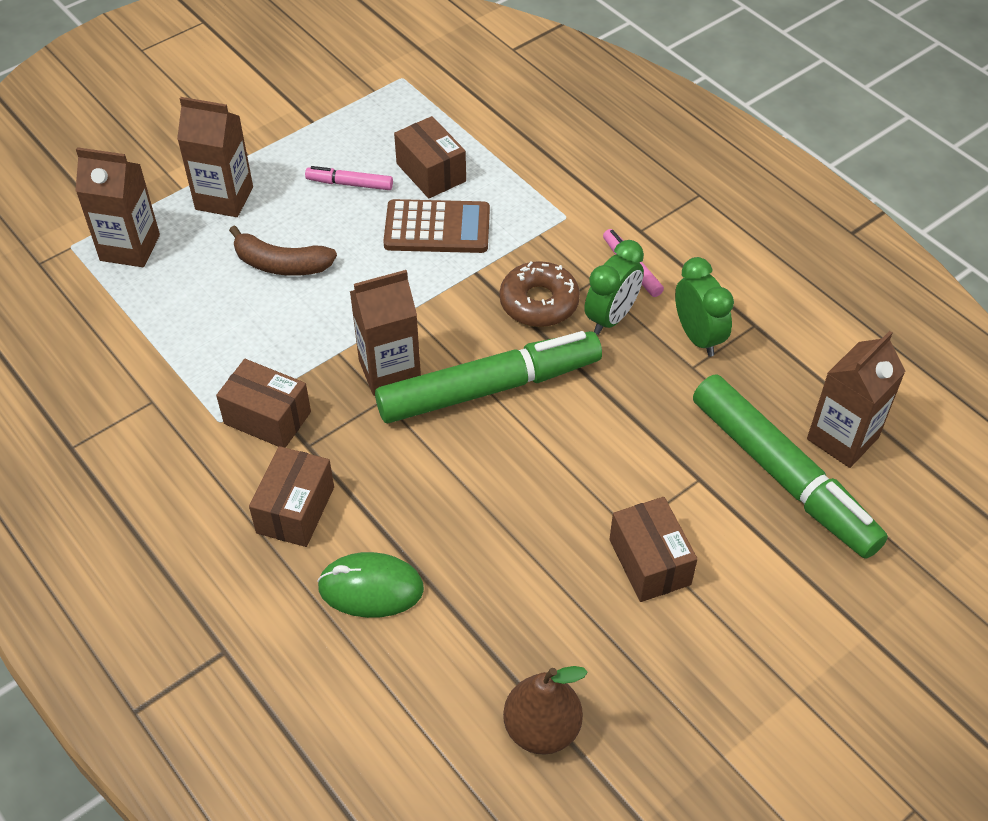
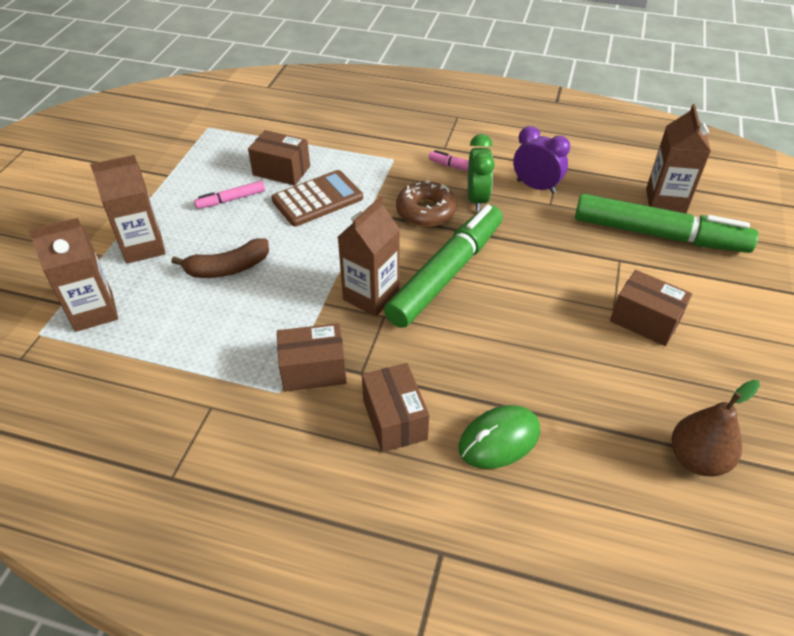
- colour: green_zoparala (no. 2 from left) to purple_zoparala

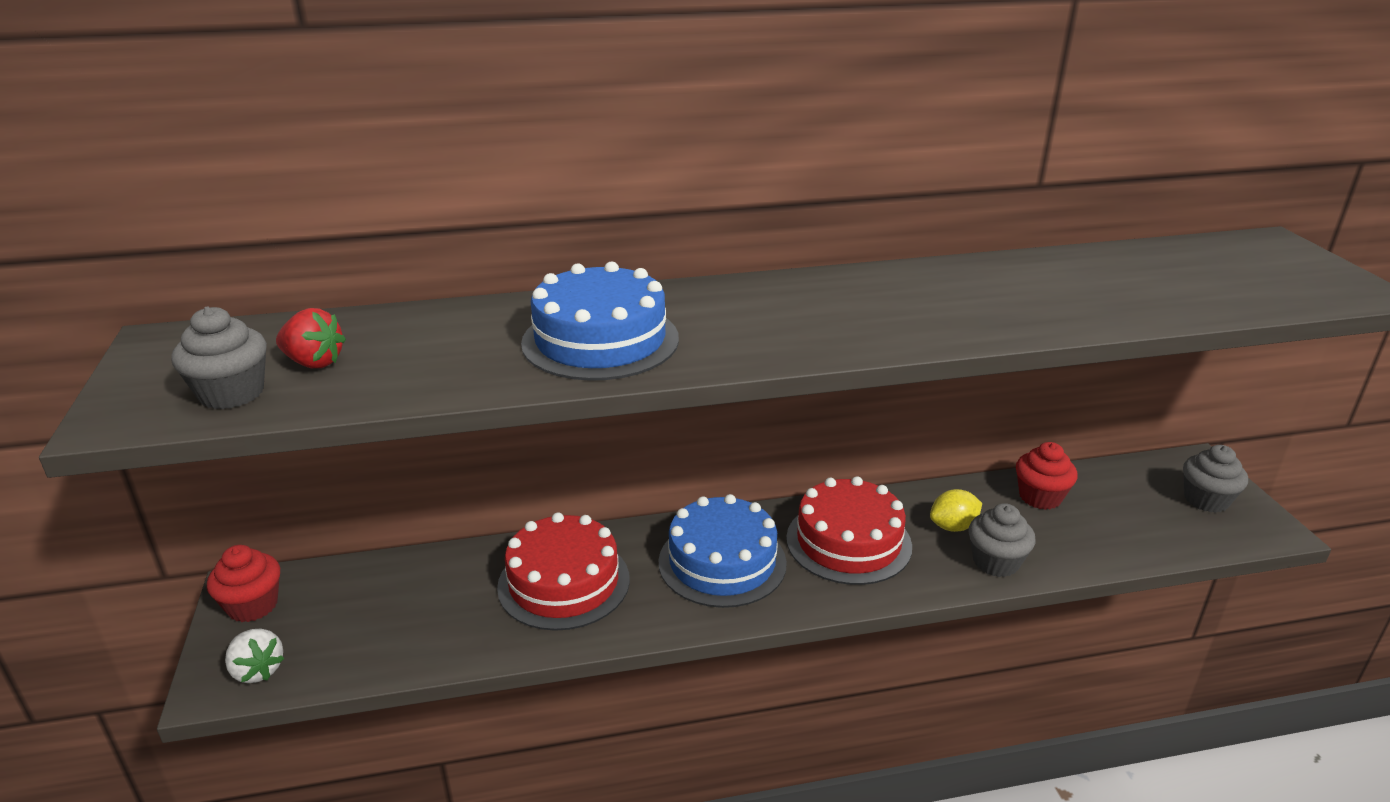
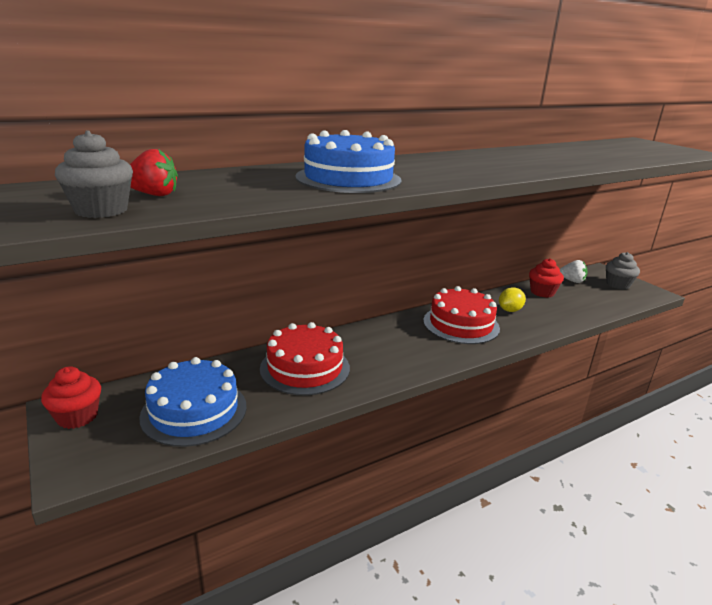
- missing: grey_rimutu (no. 2 from left)
- relocated: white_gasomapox
- relocated: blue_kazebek (no. 2 from left in the first image) to blue_kazebek (no. 1 from left)

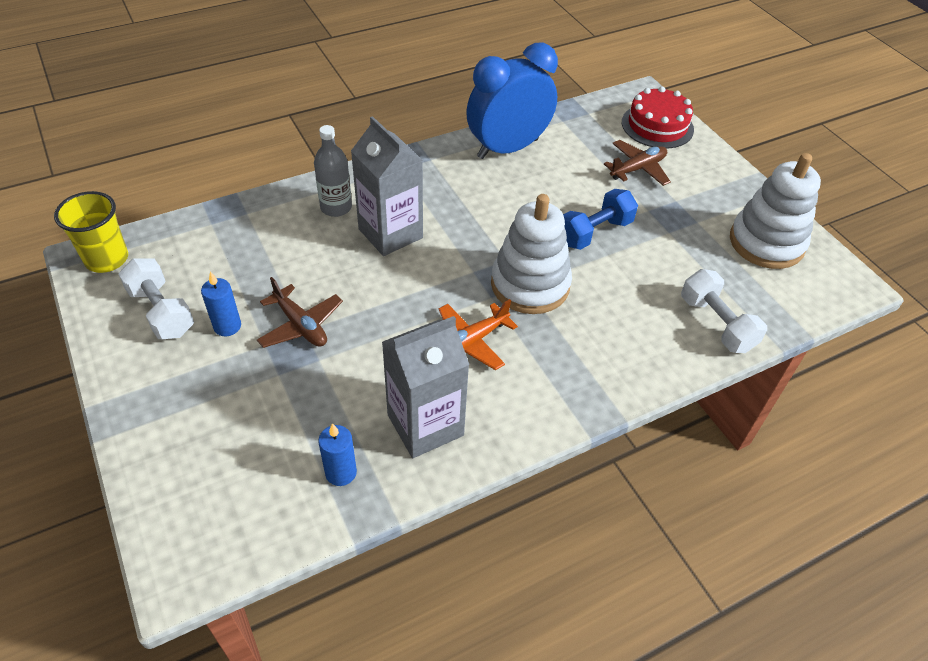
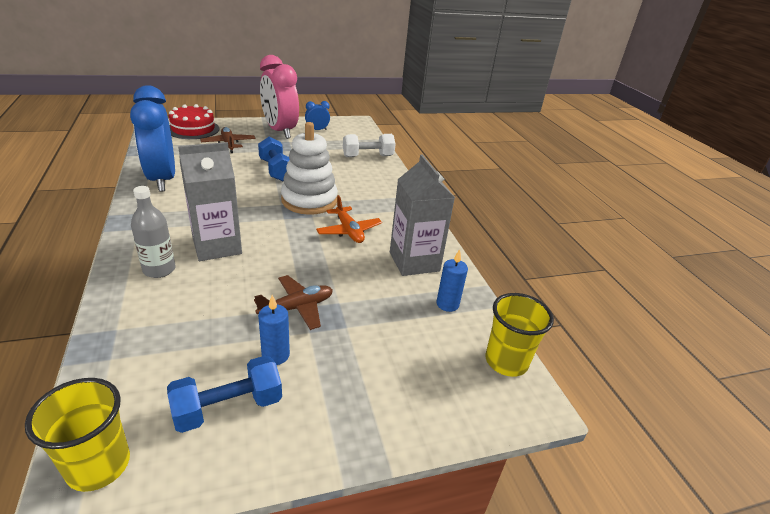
- appeared: pink_zoparala
- appeared: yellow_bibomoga (no. 2 from left)
- exchanged: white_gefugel (no. 2 from left) to blue_zoparala (no. 2 from left)
- colour: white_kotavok (no. 1 from left) to blue_kotavok (no. 1 from left)

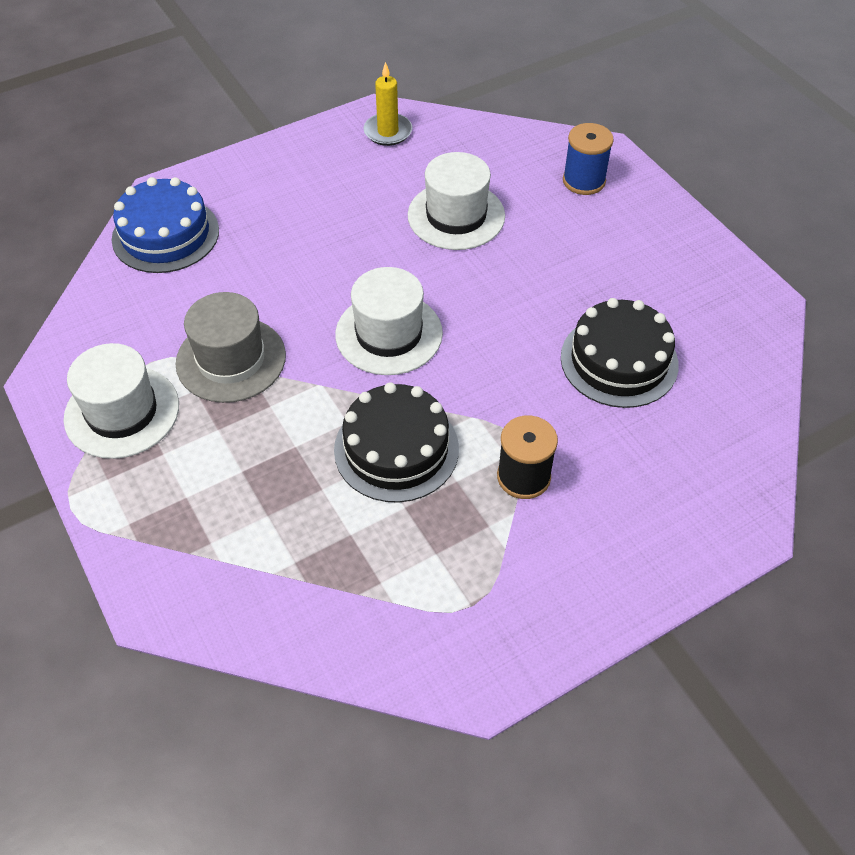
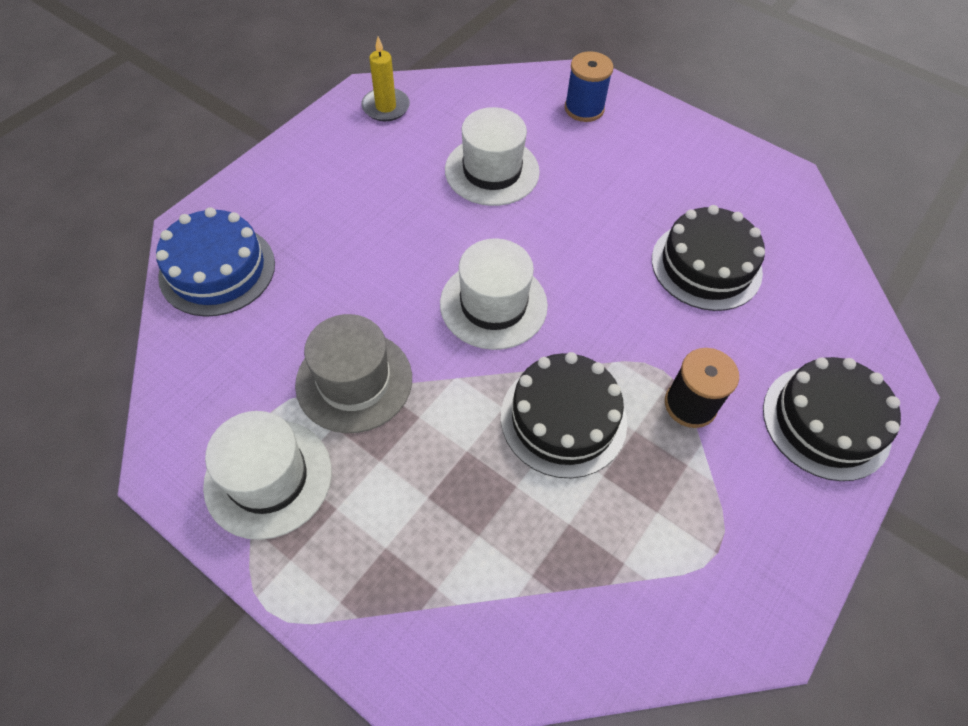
- appeared: black_kazebek (no. 3 from left)

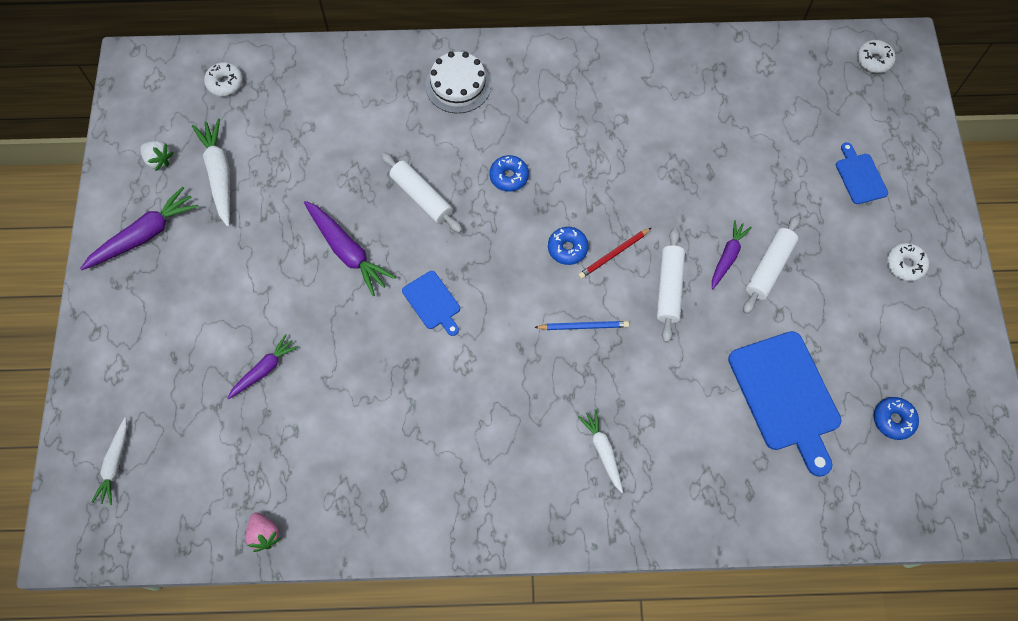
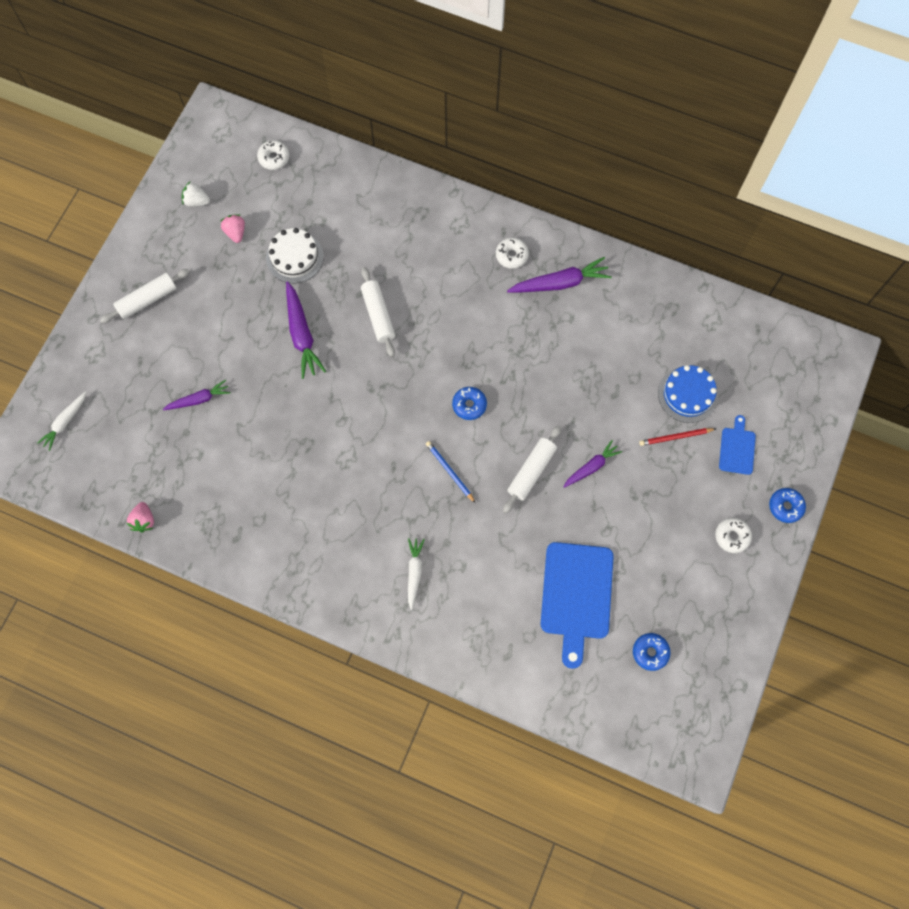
- missing: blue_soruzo (no. 1 from left)
- appeared: blue_kazebek
- relocated: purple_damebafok (no. 1 from left in the first image) to purple_damebafok (no. 3 from left)
- relocated: white_kazebek
- relocated: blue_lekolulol (no. 1 from left in the first image) to blue_lekolulol (no. 3 from left)
- relocated: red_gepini
- relocated: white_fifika (no. 3 from left in the first image) to white_fifika (no. 1 from left)
- relocated: white_lekolulol (no. 2 from left)
- exchanged: white_damebafok (no. 2 from left) to pink_gasomapox (no. 2 from left)
- spun: white_gasomapox 135 degrees clockwise
- spun: blue_gepini 150 degrees counterclockwise

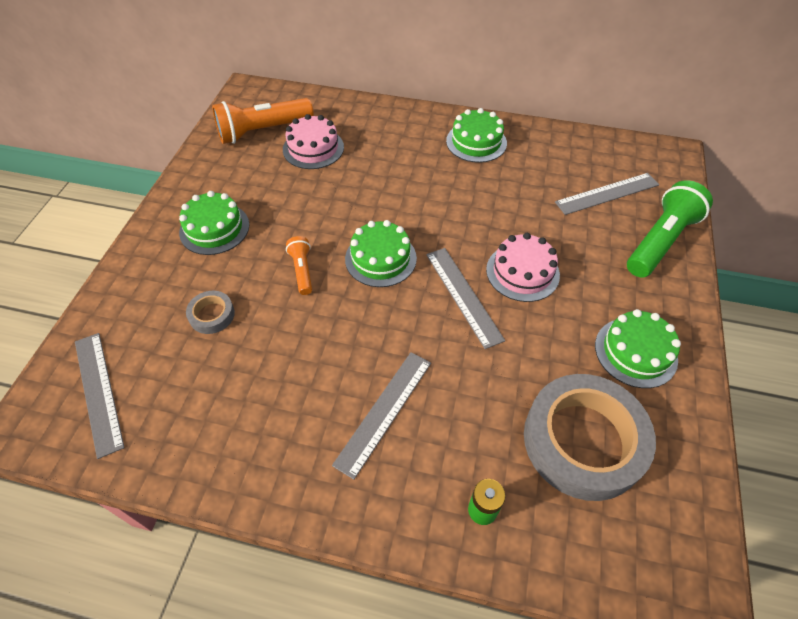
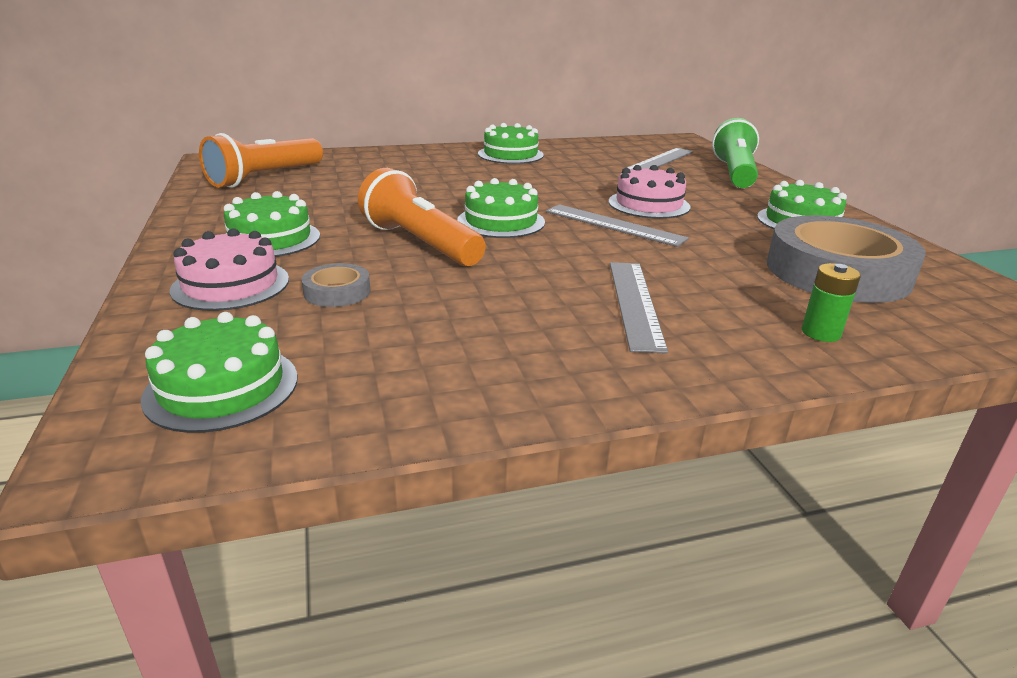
- relocated: pink_kazebek (no. 1 from left)
- exchanged: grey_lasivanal (no. 1 from left) to green_kazebek (no. 1 from left)
- size: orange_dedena (no. 2 from left) x1.93

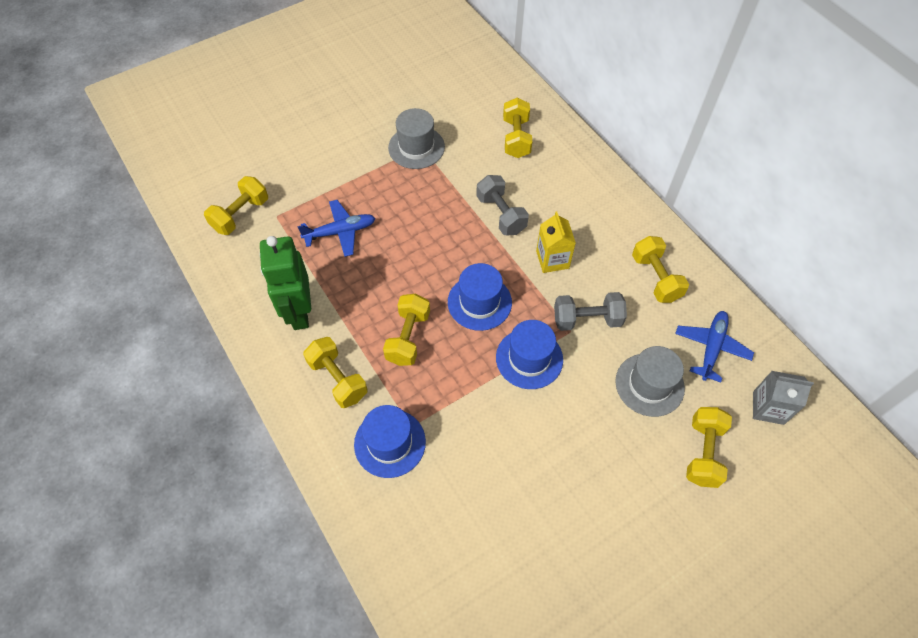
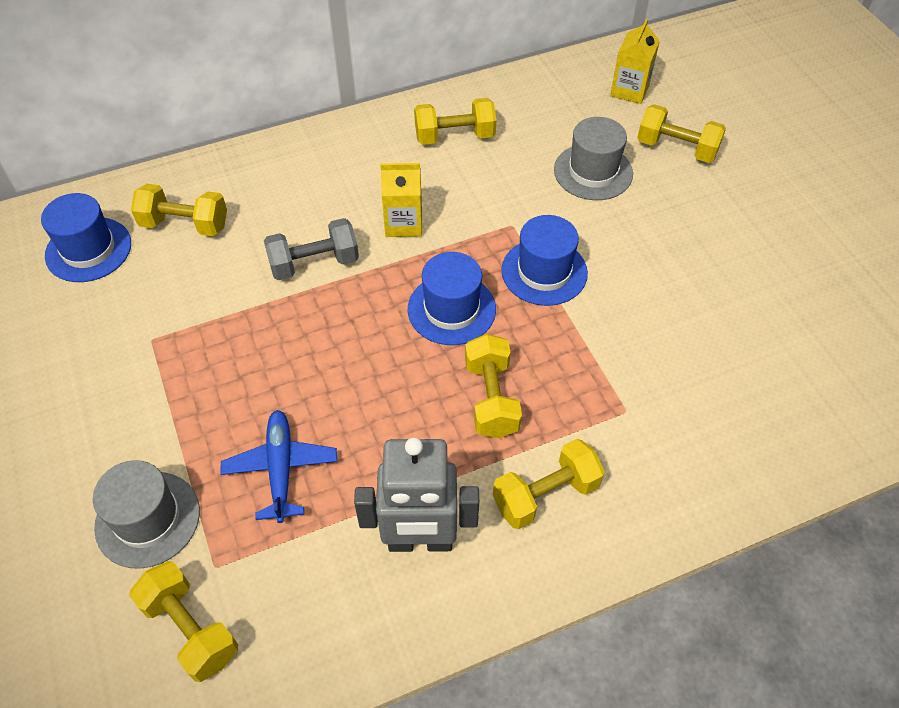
- missing: grey_kotavok (no. 2 from left)
- missing: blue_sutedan (no. 2 from left)
- relocated: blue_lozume (no. 1 from left)
- relocated: grey_lozume (no. 1 from left)
- colour: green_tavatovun to grey_tavatovun
- colour: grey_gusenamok to yellow_gusenamok (no. 2 from left)
- spun: yellow_kotavok (no. 3 from left in the first image) 60 degrees clockwise

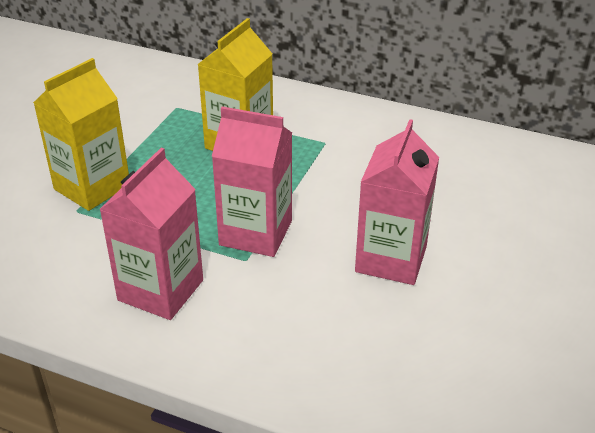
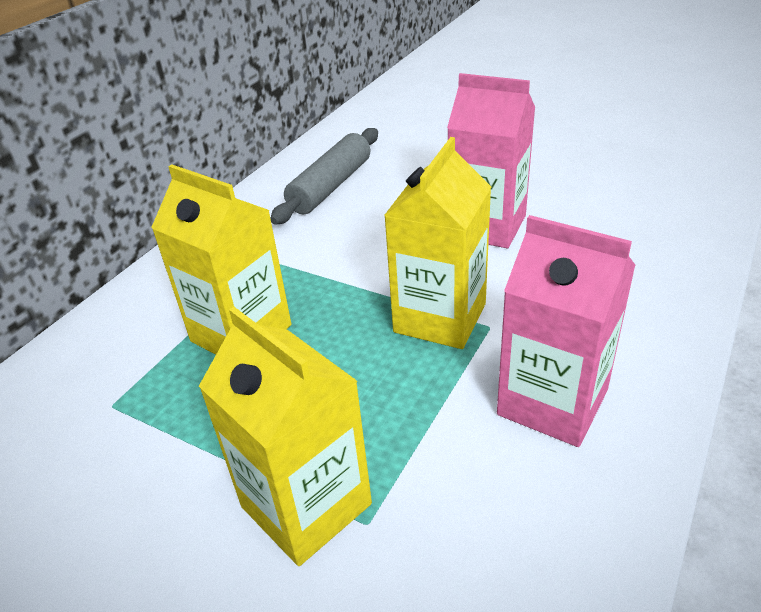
- appeared: grey_fifika
- colour: pink_gusenamok (no. 2 from left) to yellow_gusenamok (no. 3 from left)

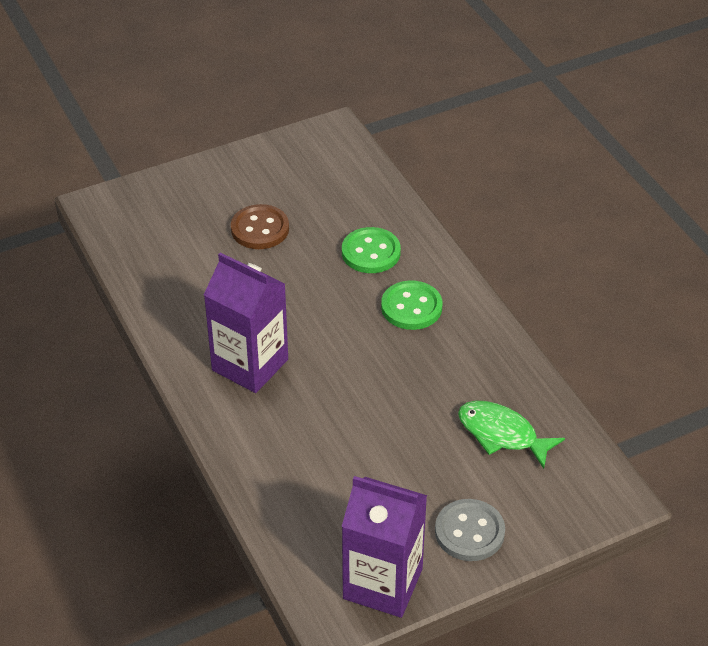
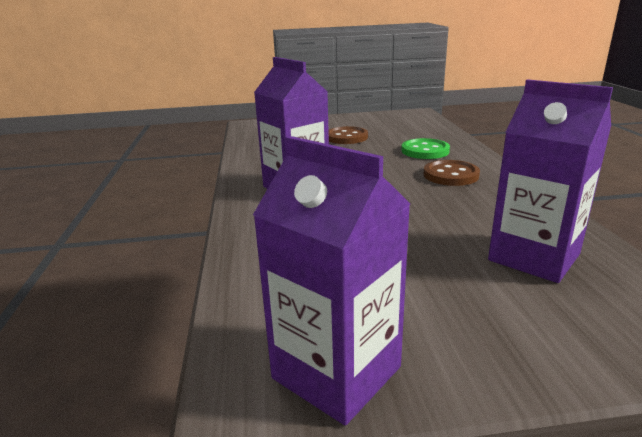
- missing: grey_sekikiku
- exchanged: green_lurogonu to purple_gusenamok (no. 3 from left)
- colour: green_sekikiku (no. 2 from left) to brown_sekikiku (no. 2 from left)

